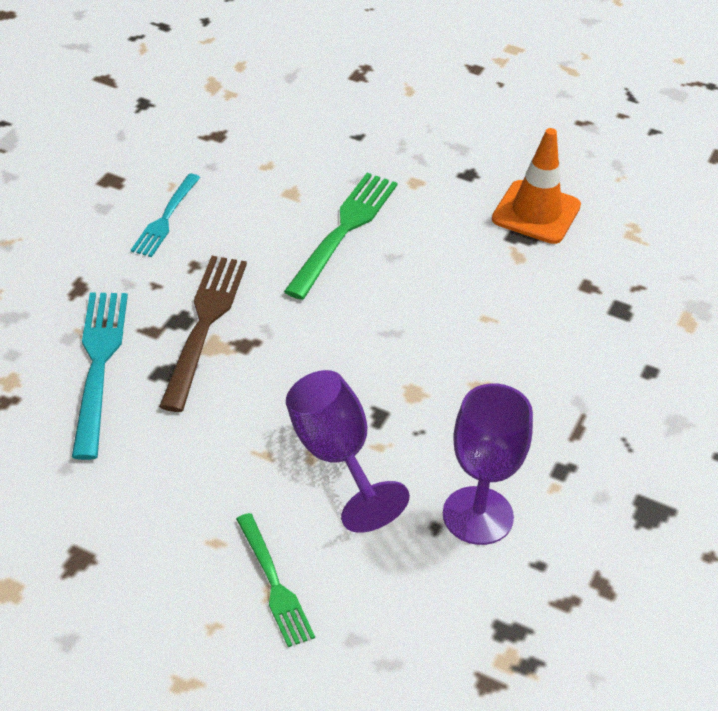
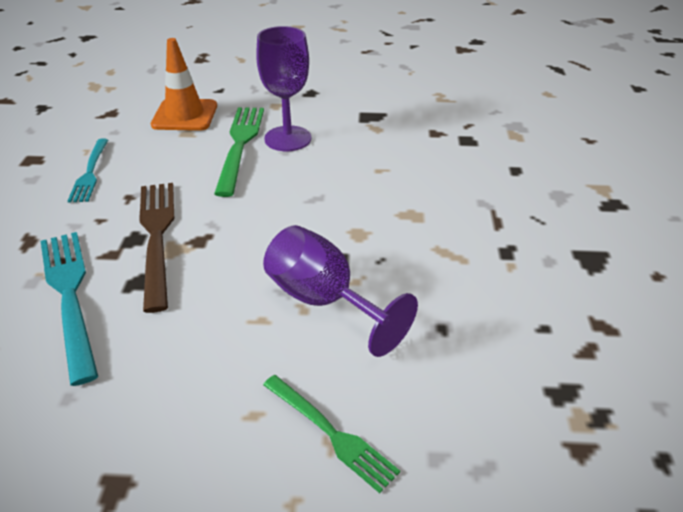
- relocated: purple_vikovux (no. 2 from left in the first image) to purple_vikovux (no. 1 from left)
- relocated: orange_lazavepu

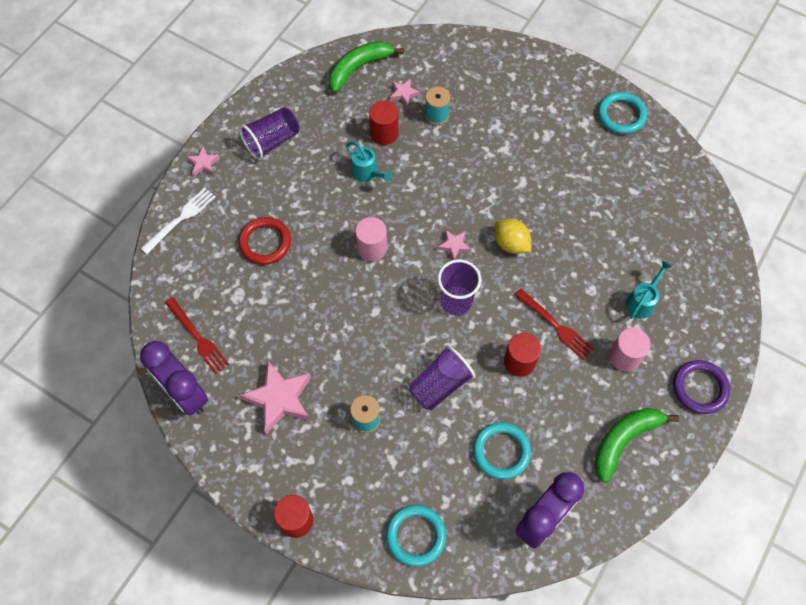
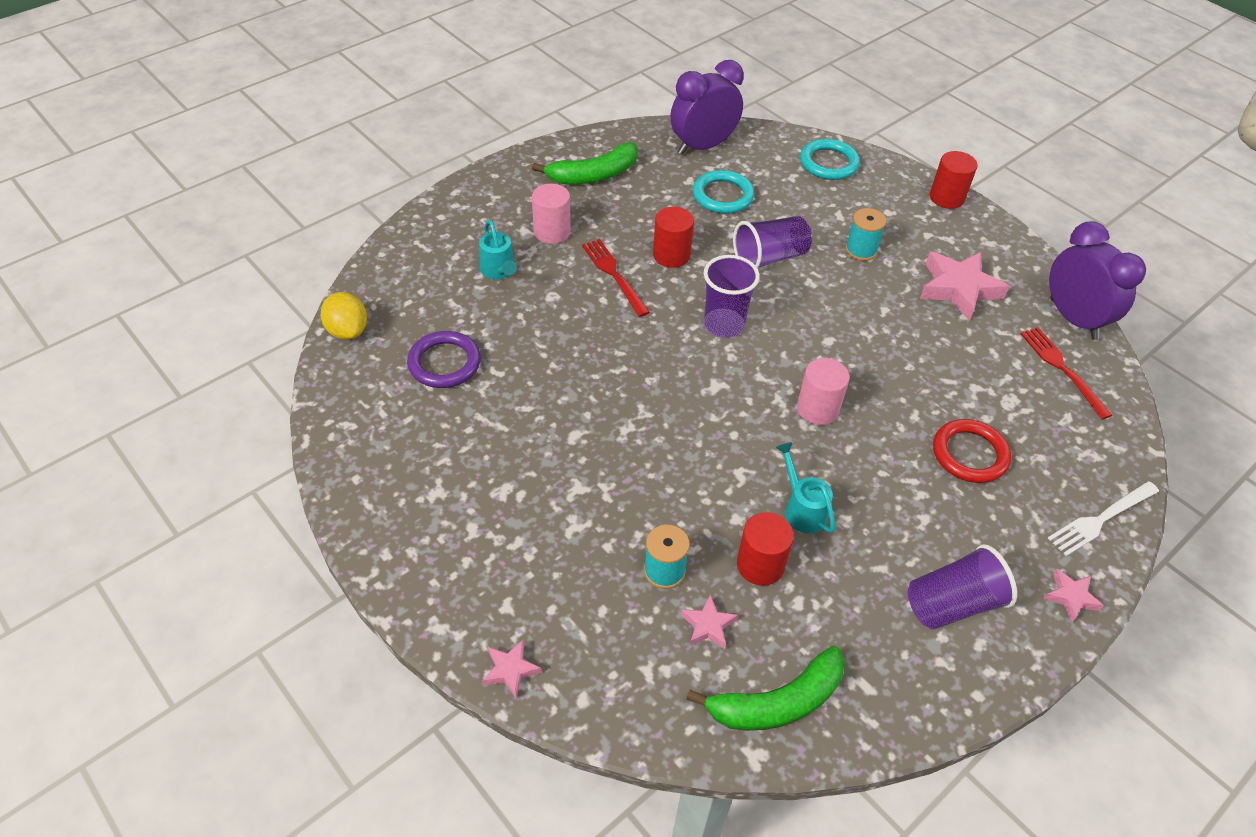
- missing: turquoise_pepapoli (no. 3 from left)
- relocated: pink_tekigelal (no. 4 from left in the first image) to pink_tekigelal (no. 1 from left)
- relocated: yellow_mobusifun
- relocated: purple_pepapoli
- spun: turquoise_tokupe (no. 2 from left in the first image) 75 degrees counterclockwise

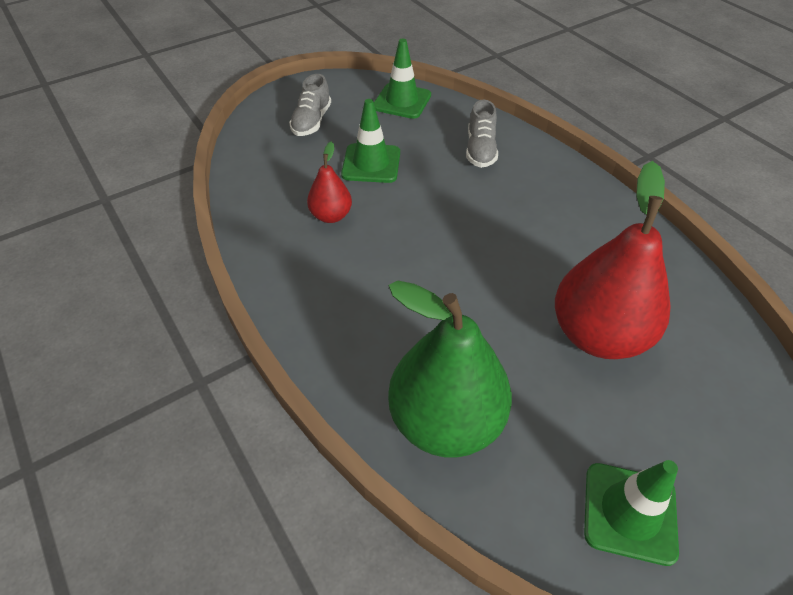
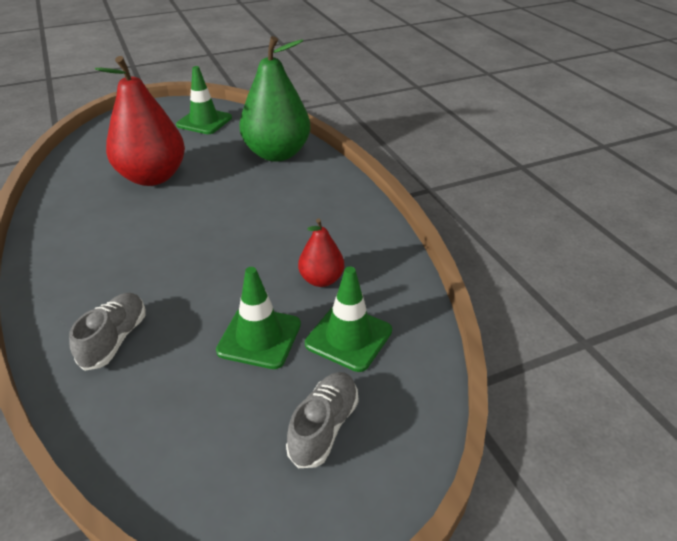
- relocated: green_lazavepu (no. 2 from left in the first image) to green_lazavepu (no. 3 from left)

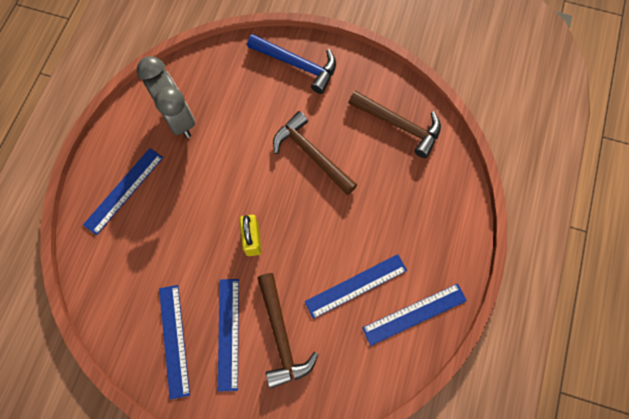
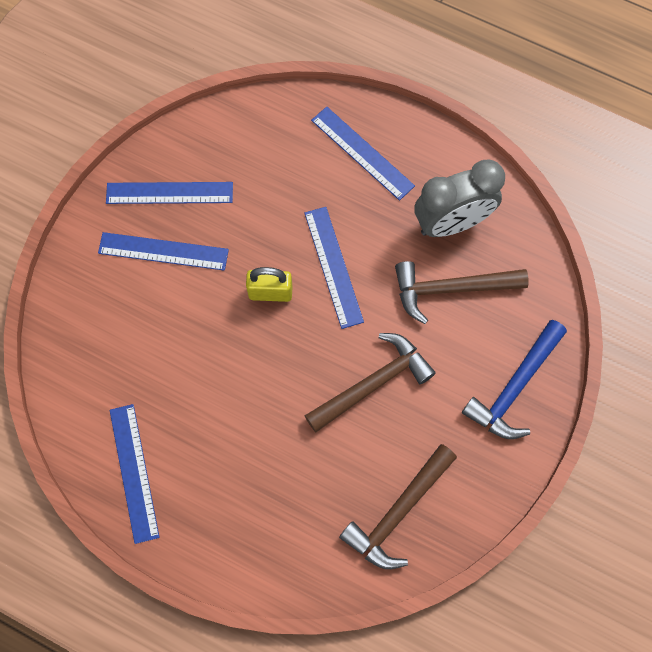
- relocated: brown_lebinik (no. 1 from left in the first image) to brown_lebinik (no. 3 from left)
- relocated: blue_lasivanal (no. 4 from left)

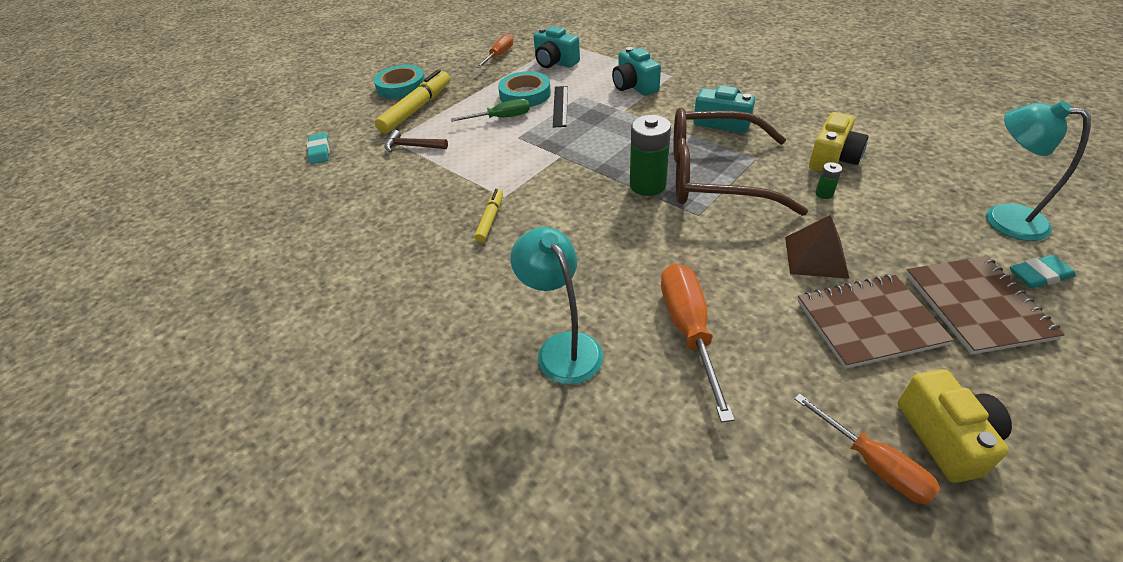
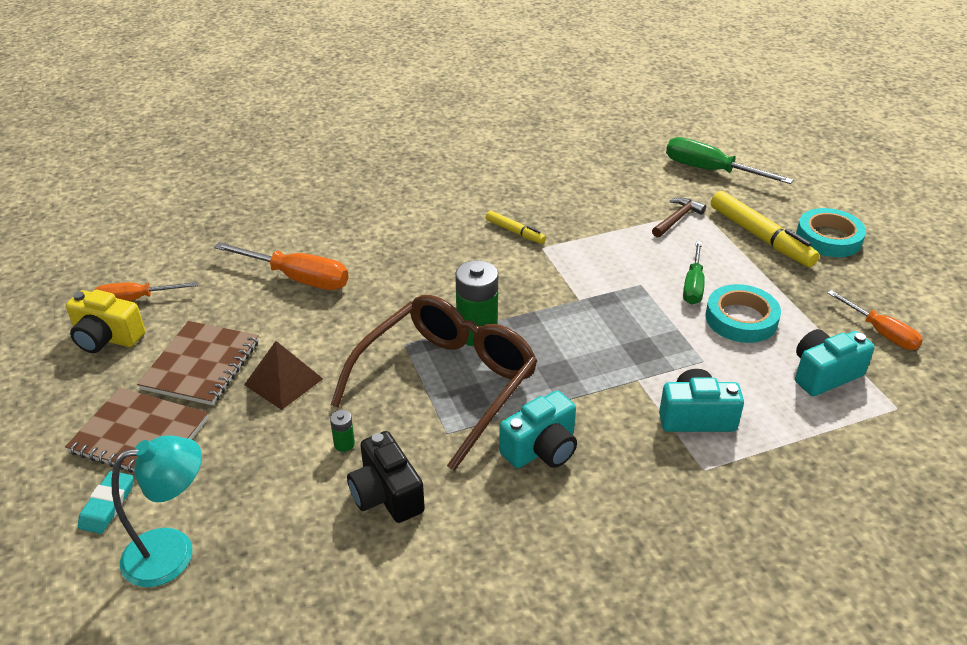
- missing: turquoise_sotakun (no. 1 from left)
- missing: black_lasivanal
- exchanged: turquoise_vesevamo (no. 1 from left) to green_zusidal (no. 2 from left)
- colour: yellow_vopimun (no. 1 from left) to black_vopimun

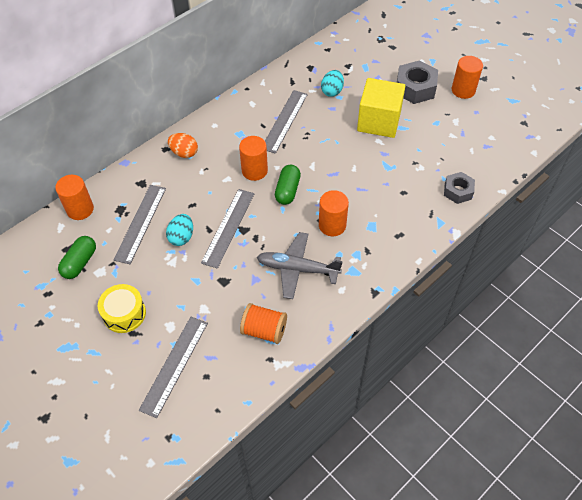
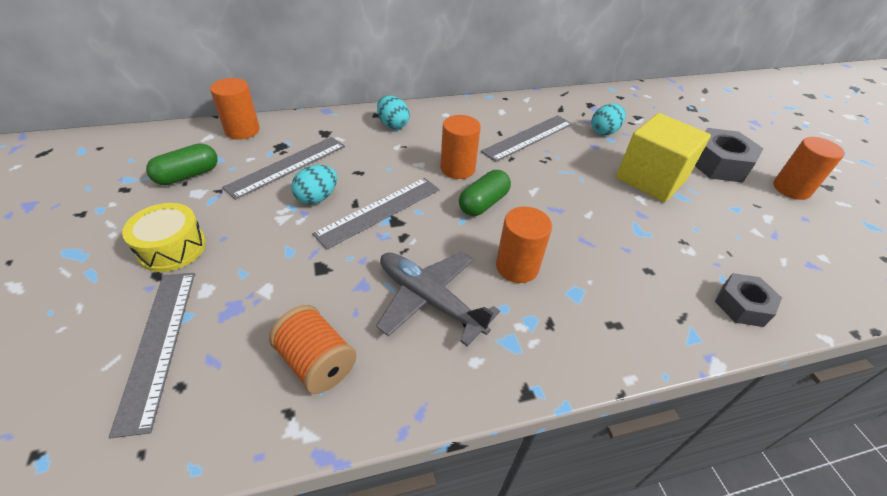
- colour: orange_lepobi to turquoise_lepobi (no. 2 from left)
- spun: grey_lasivanal (no. 2 from left in the first image) 60 degrees counterclockwise

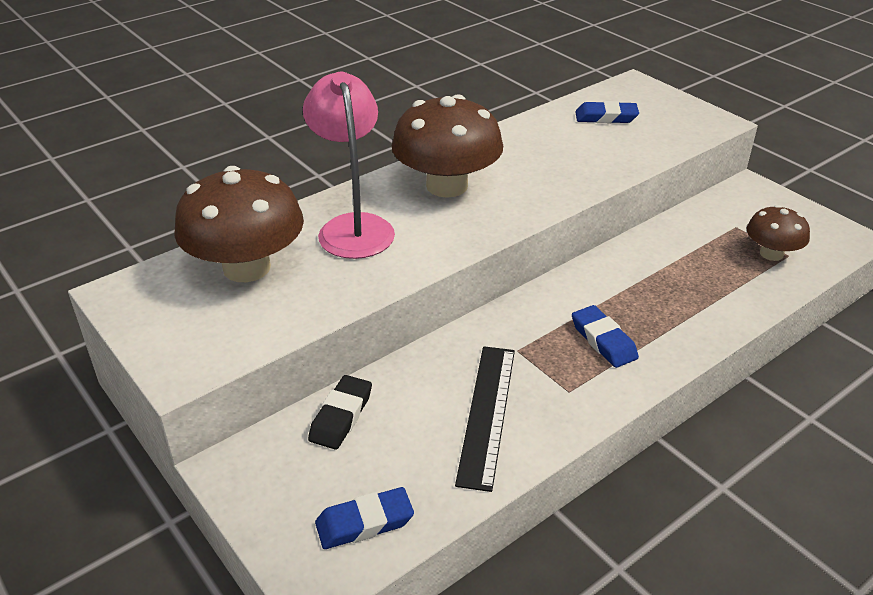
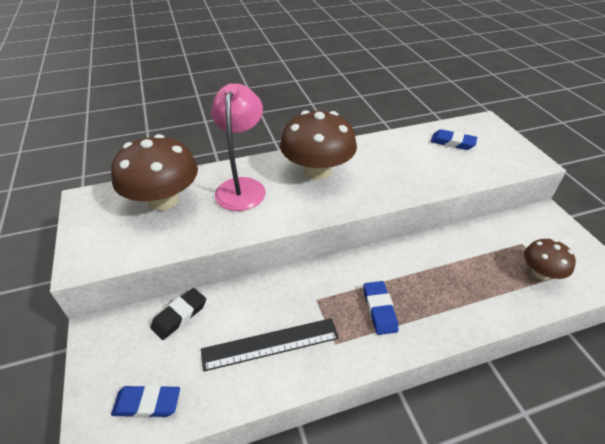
- spun: black_lasivanal 45 degrees clockwise

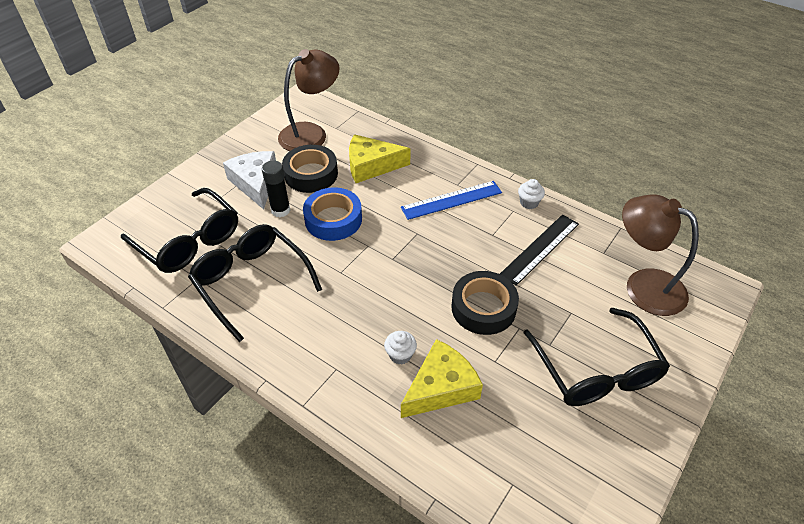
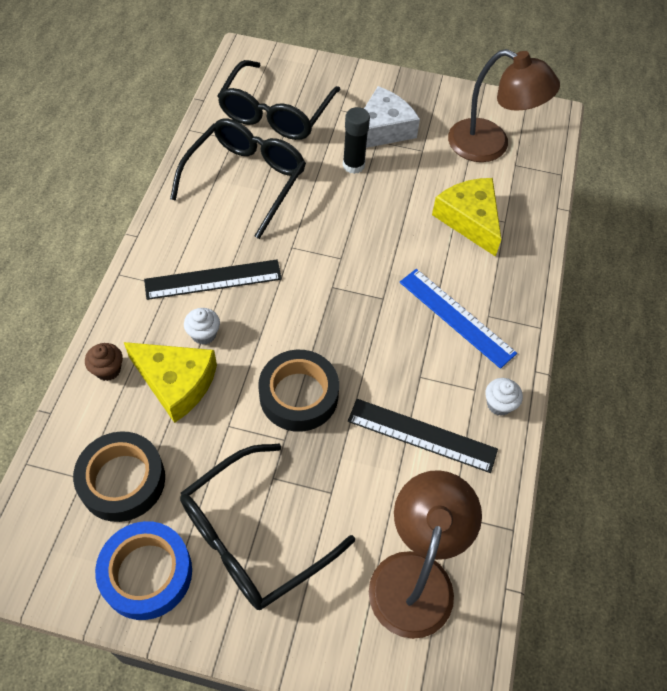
- appeared: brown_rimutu
- appeared: black_lasivanal (no. 1 from left)
- relocated: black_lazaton (no. 1 from left)
- relocated: blue_lazaton

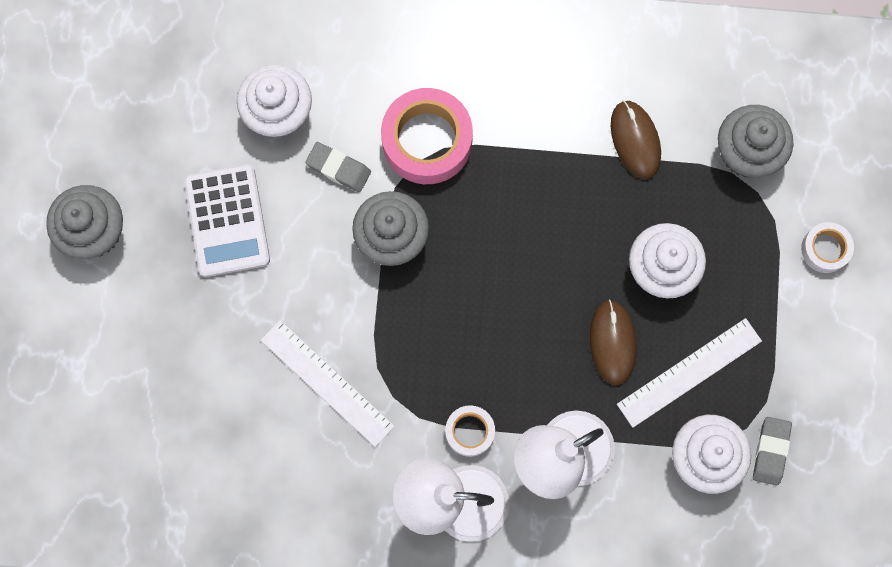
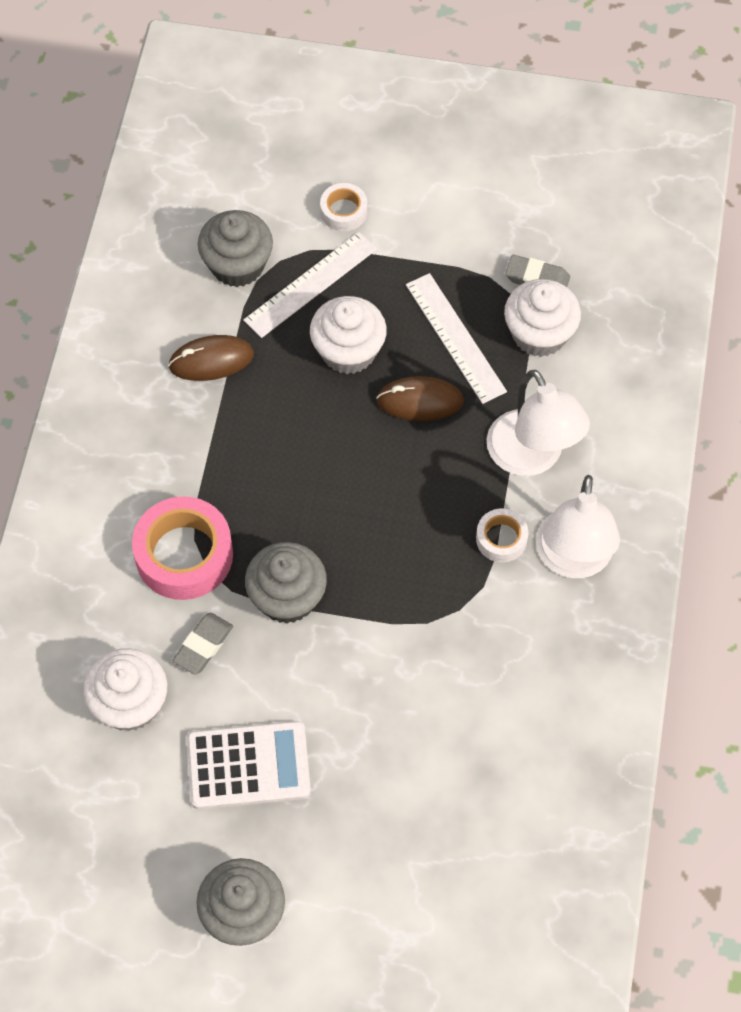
- relocated: white_lasivanal (no. 1 from left)

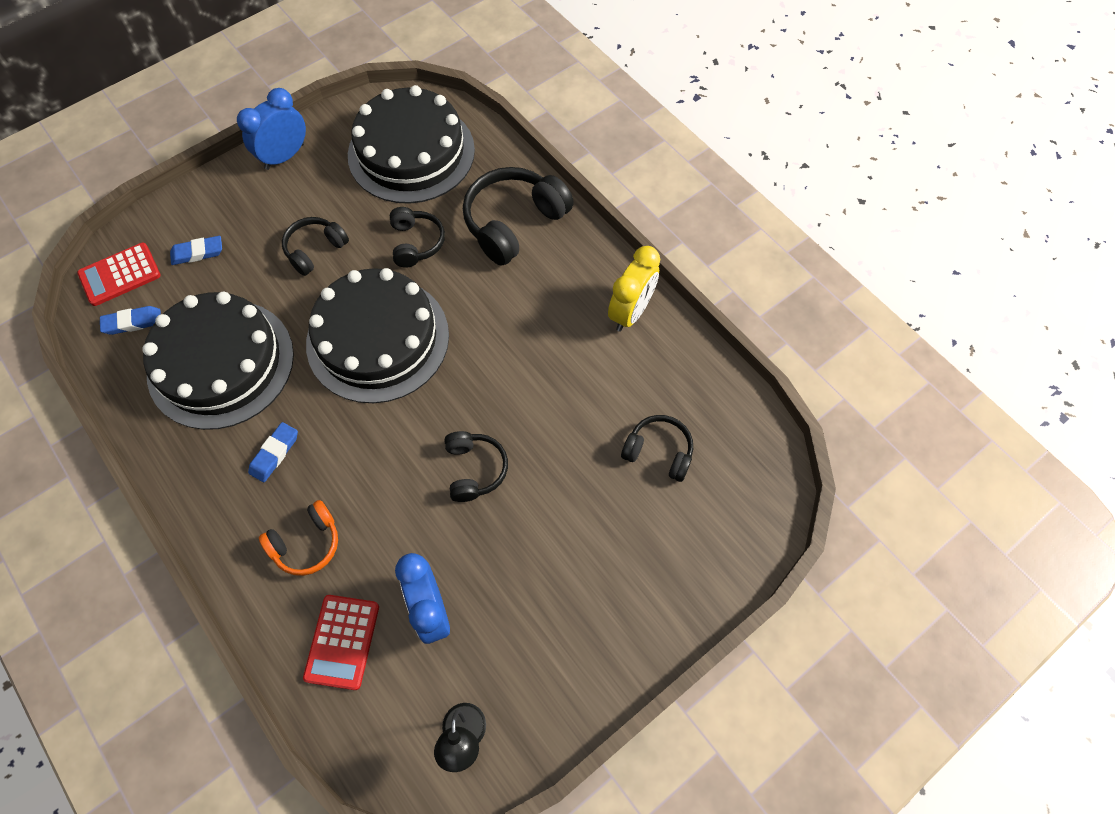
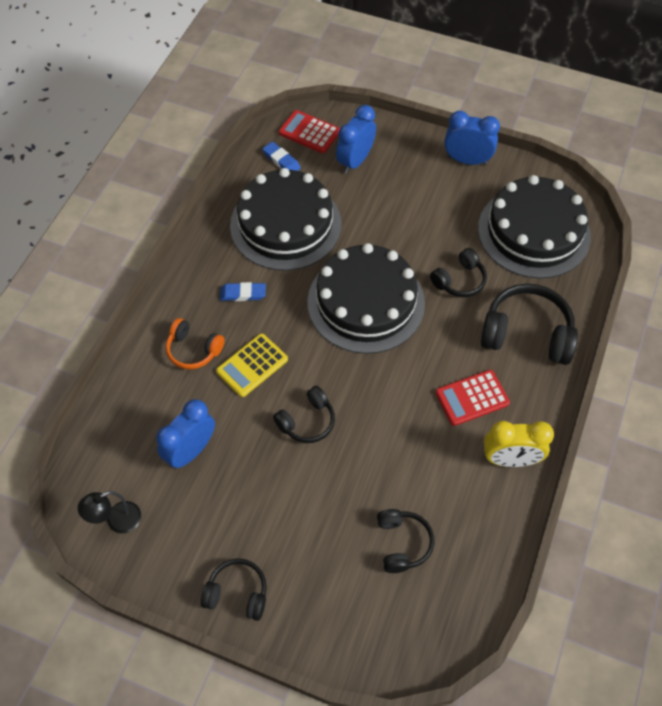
- appeared: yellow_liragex
- relocated: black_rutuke (no. 1 from left)
- relocated: red_liragex (no. 2 from left)
- exchanged: blue_vesevamo (no. 2 from left) to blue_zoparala (no. 2 from left)

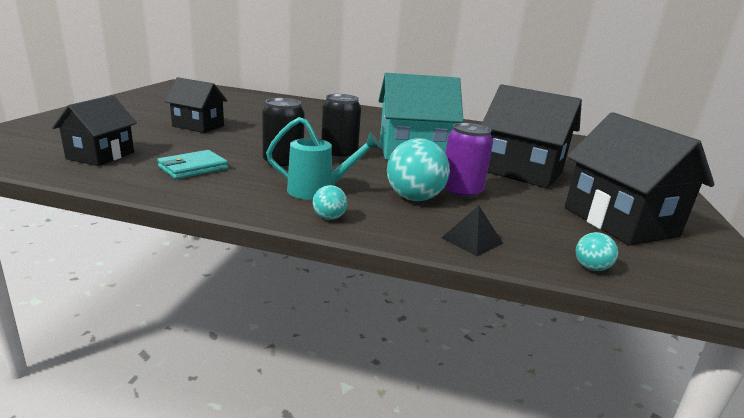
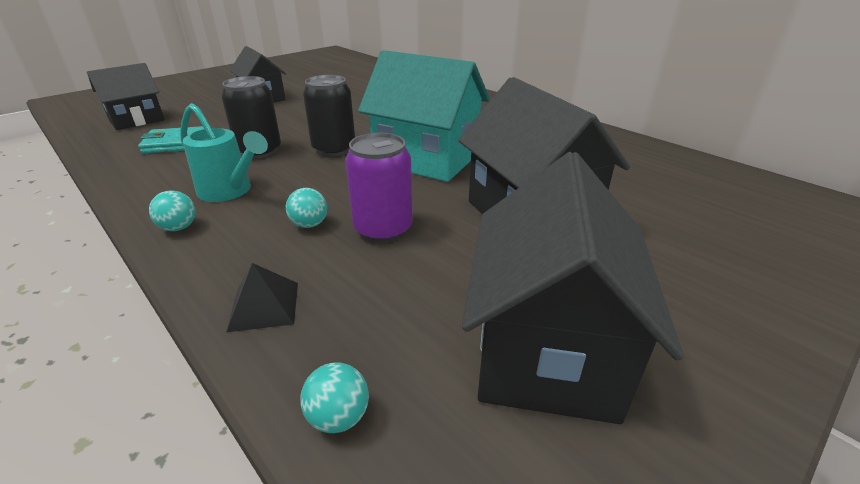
- size: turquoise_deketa (no. 2 from left) x0.50

